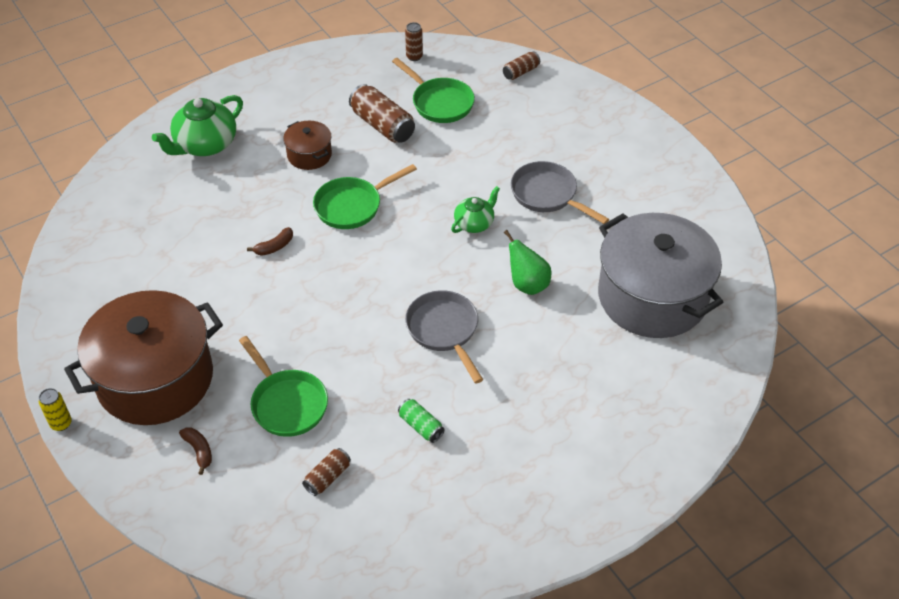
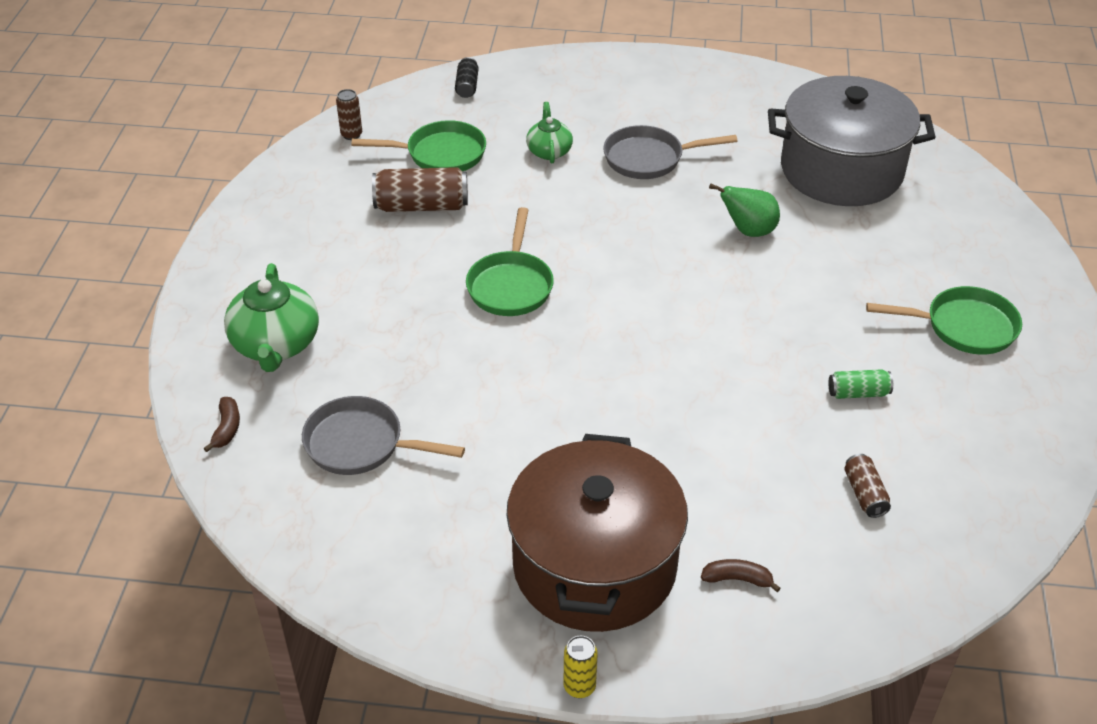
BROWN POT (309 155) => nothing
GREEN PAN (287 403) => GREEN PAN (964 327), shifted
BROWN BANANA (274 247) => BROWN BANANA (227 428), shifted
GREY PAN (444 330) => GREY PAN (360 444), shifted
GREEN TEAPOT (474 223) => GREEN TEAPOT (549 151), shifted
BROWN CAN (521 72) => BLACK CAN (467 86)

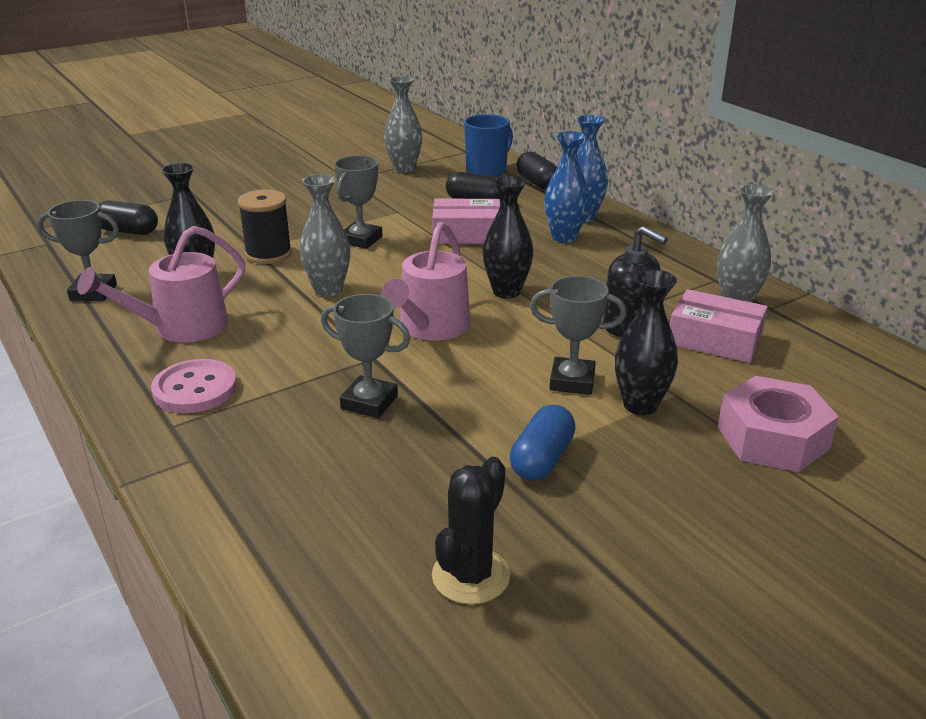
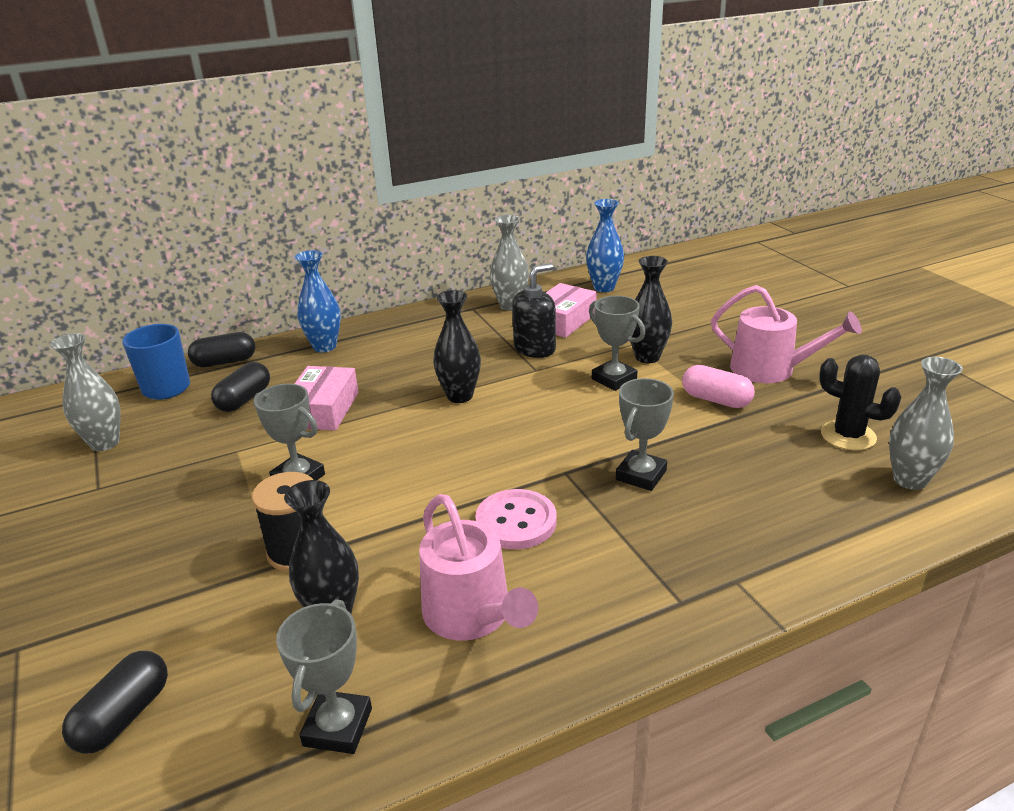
PINK NUT (772 438) => nothing
PINK BUTTON (195 389) => PINK BUTTON (516 521), shifted
GREY VASE (328 290) => GREY VASE (909 480), shifted
PINK WATERING CAN (431 327) => PINK WATERING CAN (770 370), shifted
BLUE VASE (564 237) => BLUE VASE (604 288), shifted
BLUE CAPSULE (542 459) => PINK CAPSULE (716 400)
GREY TROPHY (572 381) => GREY TROPHY (614 379), 60 degrees counterclockwise

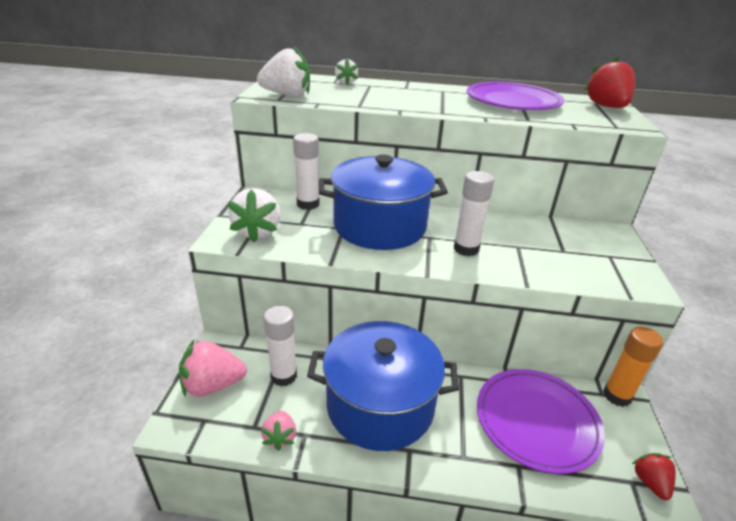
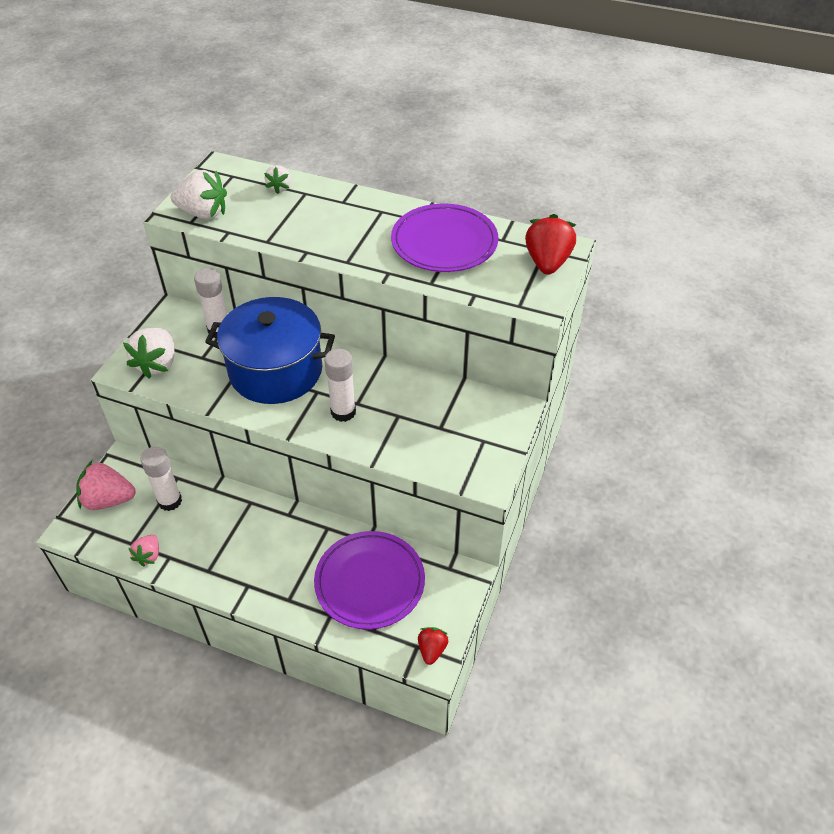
BLUE POT (380 405) => nothing
ORANGE GLUE STICK (617 396) => nothing

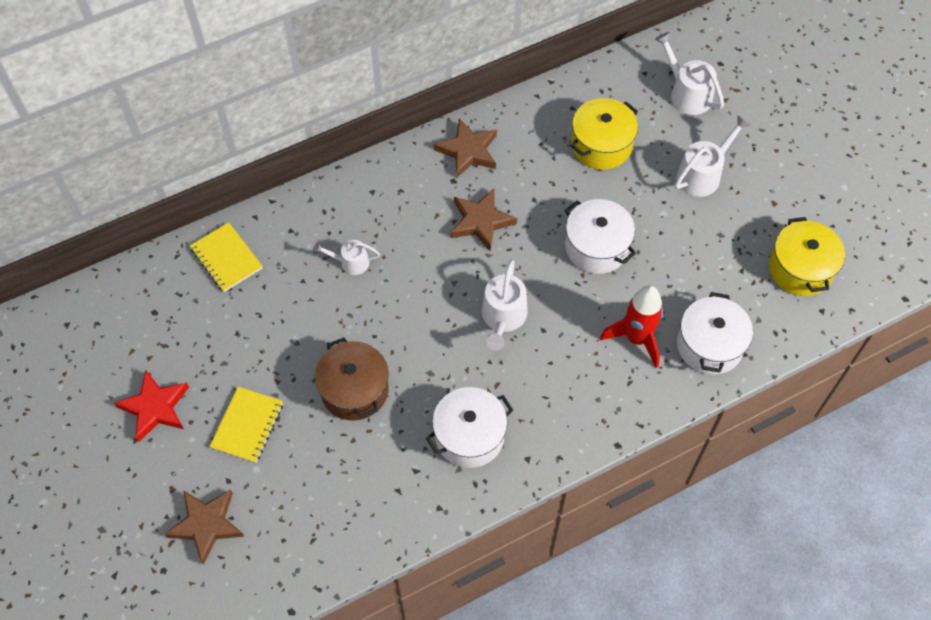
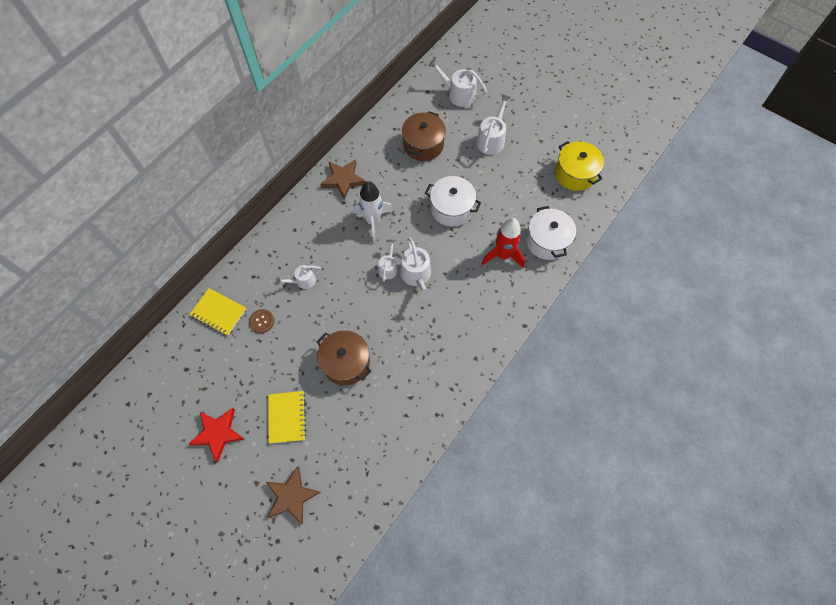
WHITE POT (469 436) => nothing
nothing => BROWN BUTTON (261 321)
nothing => WHITE WATERING CAN (388 267)
BROWN STAR (481 221) => WHITE ROCKET (373 221)
YELLOW POT (601 145) => BROWN POT (423 145)

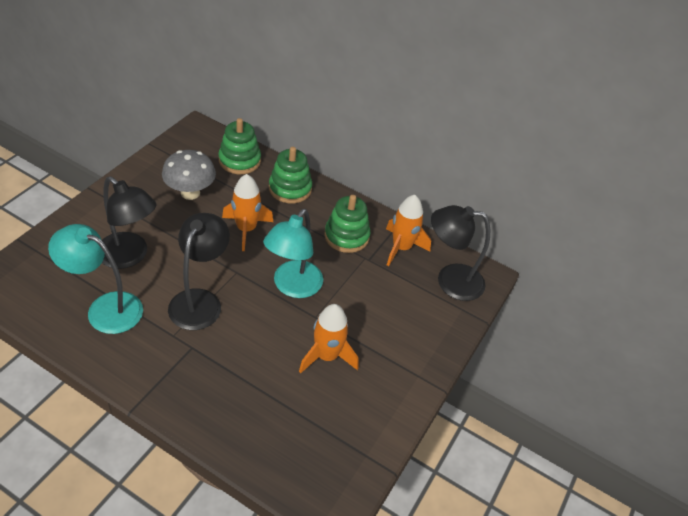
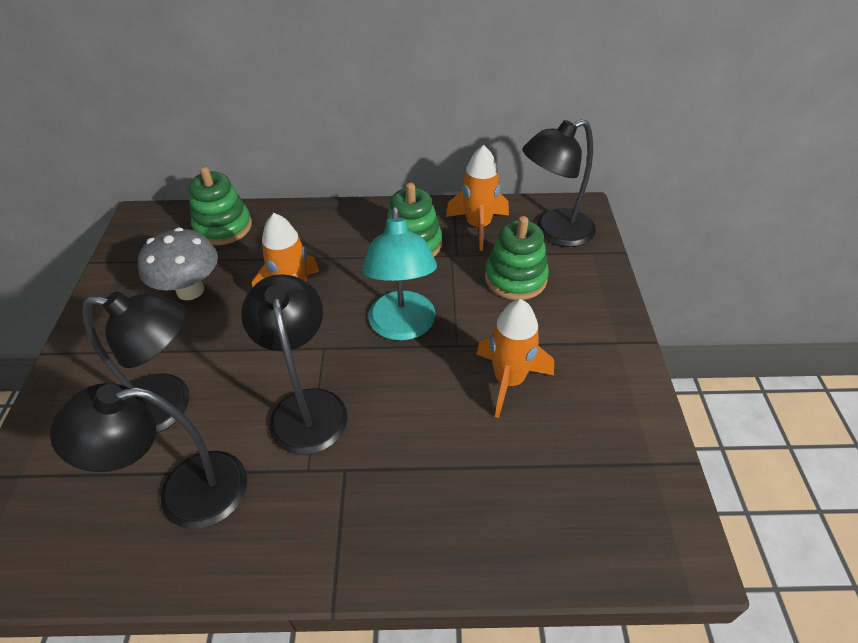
GREEN STACKING TOY (290 189) => GREEN STACKING TOY (515 278), shifted
TURQUOISE LAMP (105 308) => BLACK LAMP (185 492)

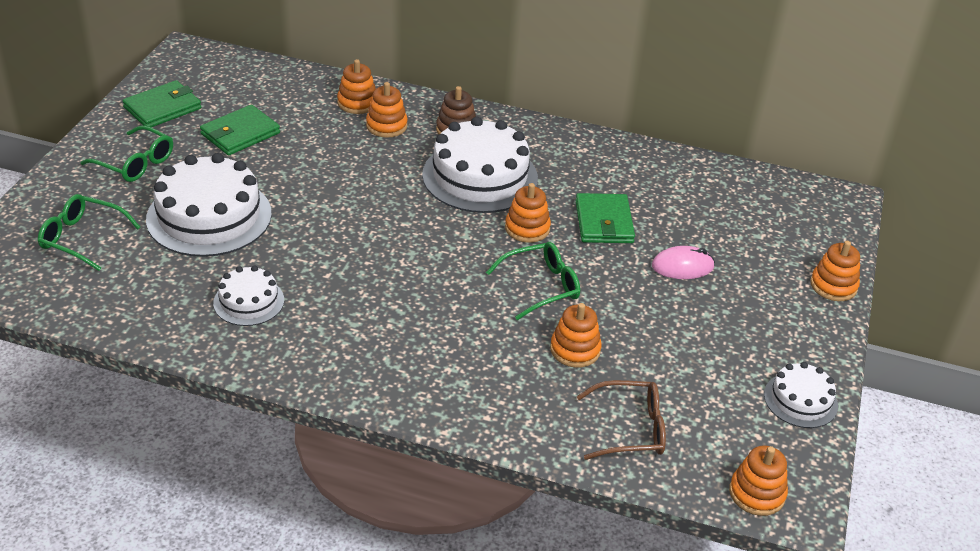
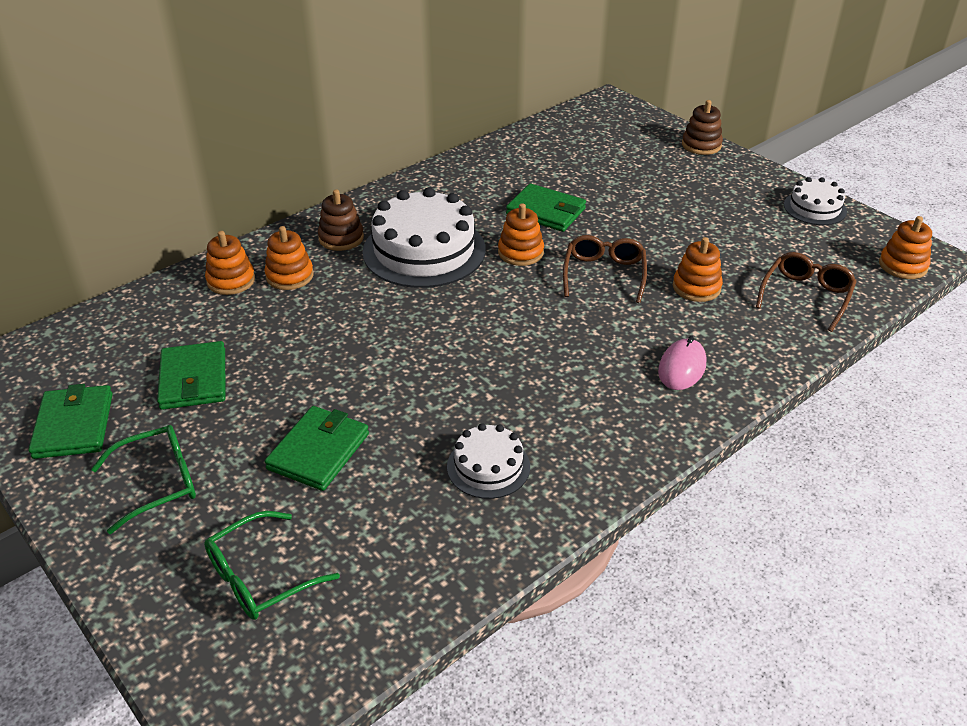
PINK MOUSE (682 266) => PINK MOUSE (682 367), shifted
WHITE CAKE (209 216) => GREEN WALLET (319 451)
GREEN GLASSES (541 286) => BROWN GLASSES (604 274)
ORANGE STACKING TOY (833 286) => BROWN STACKING TOY (701 145)

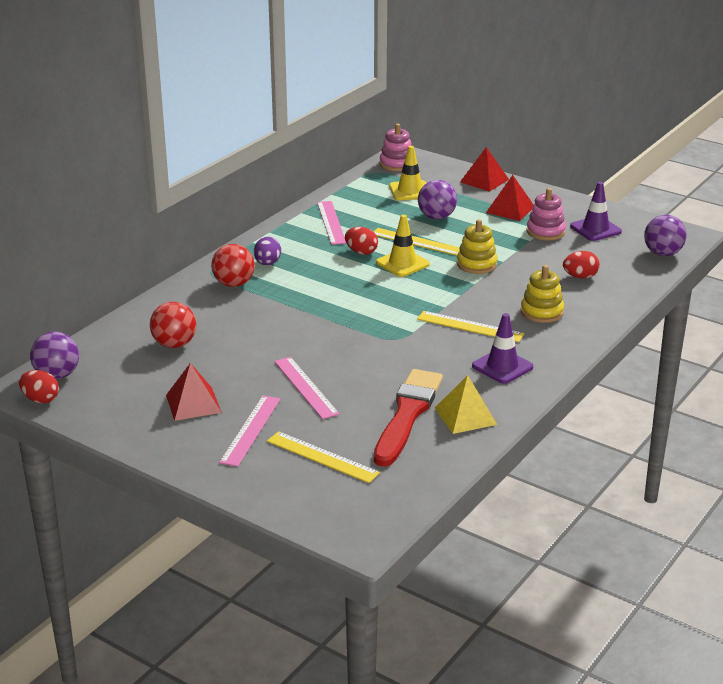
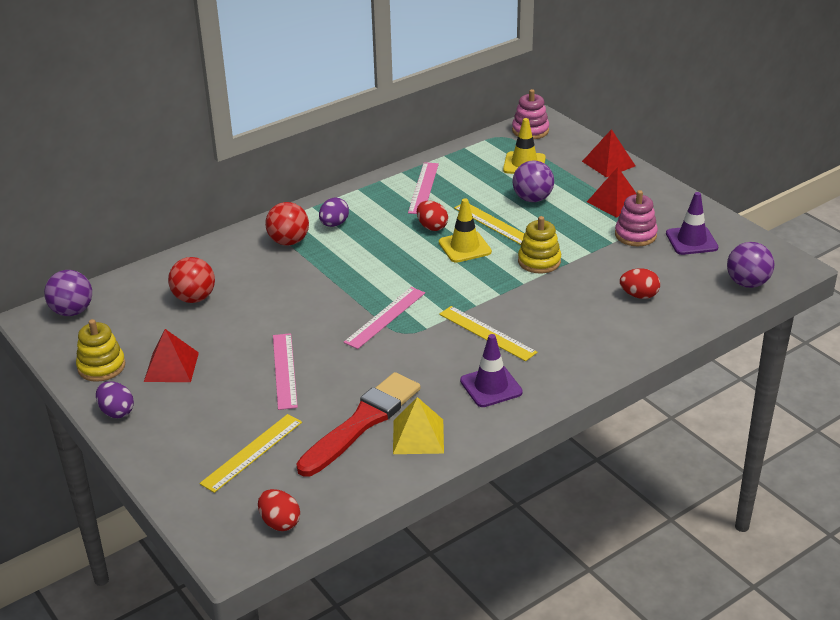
nothing => PURPLE EGG (116 412)
RED EGG (40 399) => RED EGG (280 522), shifted
PINK RULER (250 430) => PINK RULER (385 317), shifted
YELLOW STACKING TOY (541 312) => YELLOW STACKING TOY (101 367), shifted
YELLOW RULER (322 457) => YELLOW RULER (252 452), 75 degrees clockwise

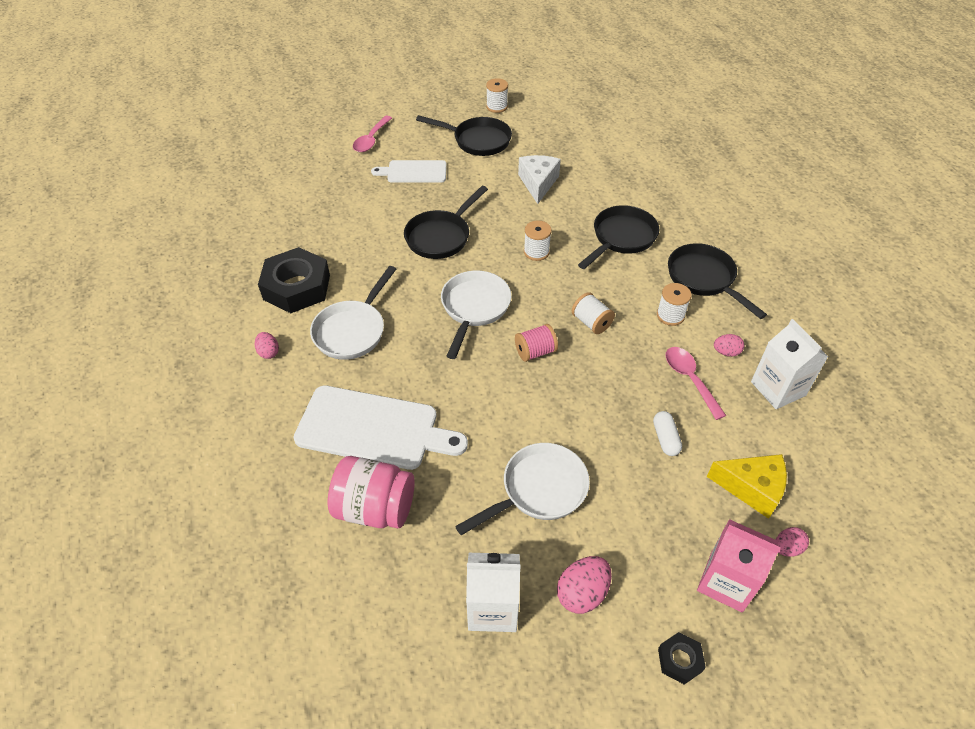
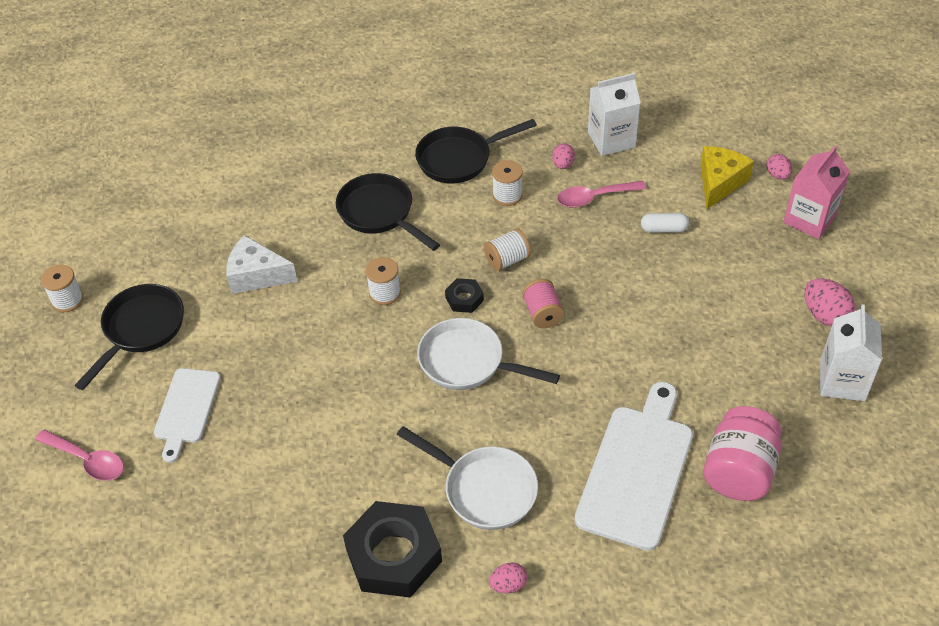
BLACK PAN (441 236) => nothing
WHITE PAN (538 490) => nothing
BLACK NUT (680 660) => BLACK NUT (464 299), shifted

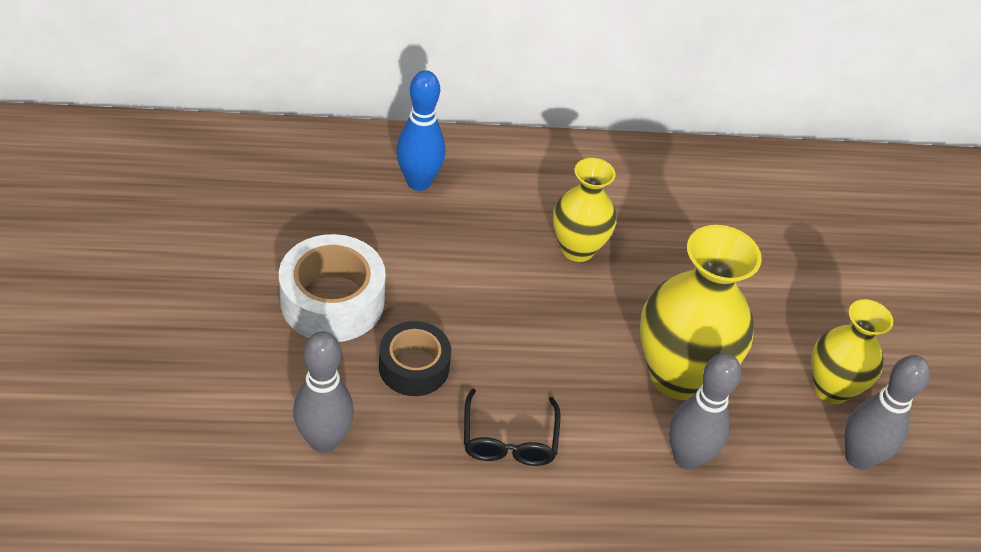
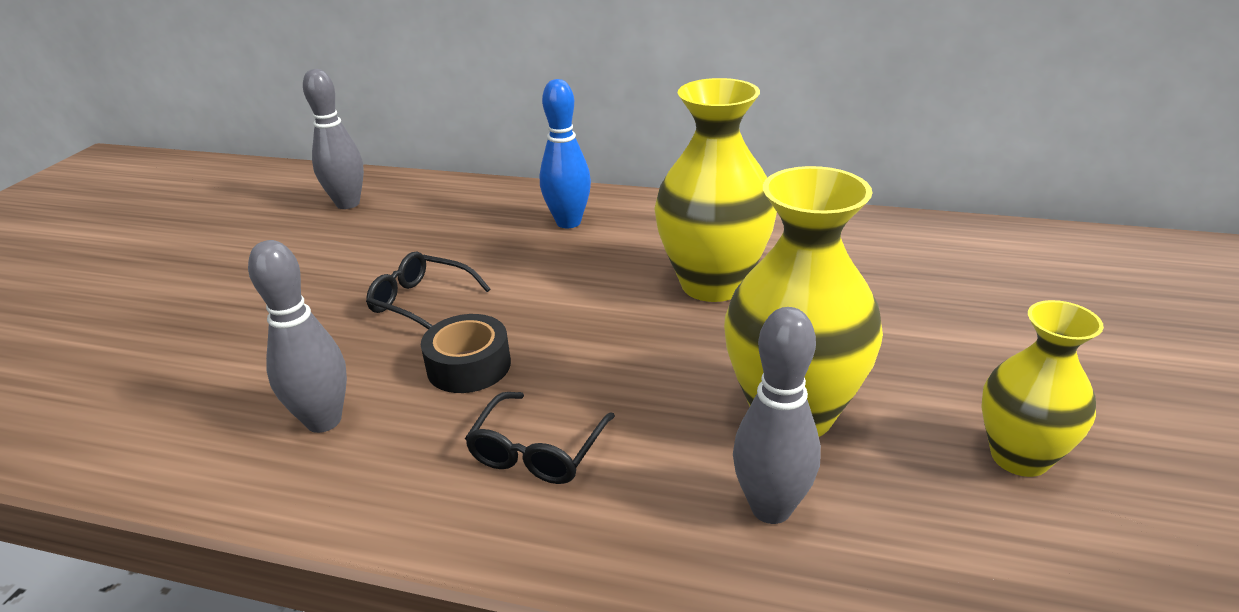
GREY BOWLING PIN (858 458) => GREY BOWLING PIN (348 204), shifted
WHITE TAPE (332 301) => BLACK GLASSES (421 302)
YELLOW VASE (577 249) => YELLOW VASE (713 284), x1.59

